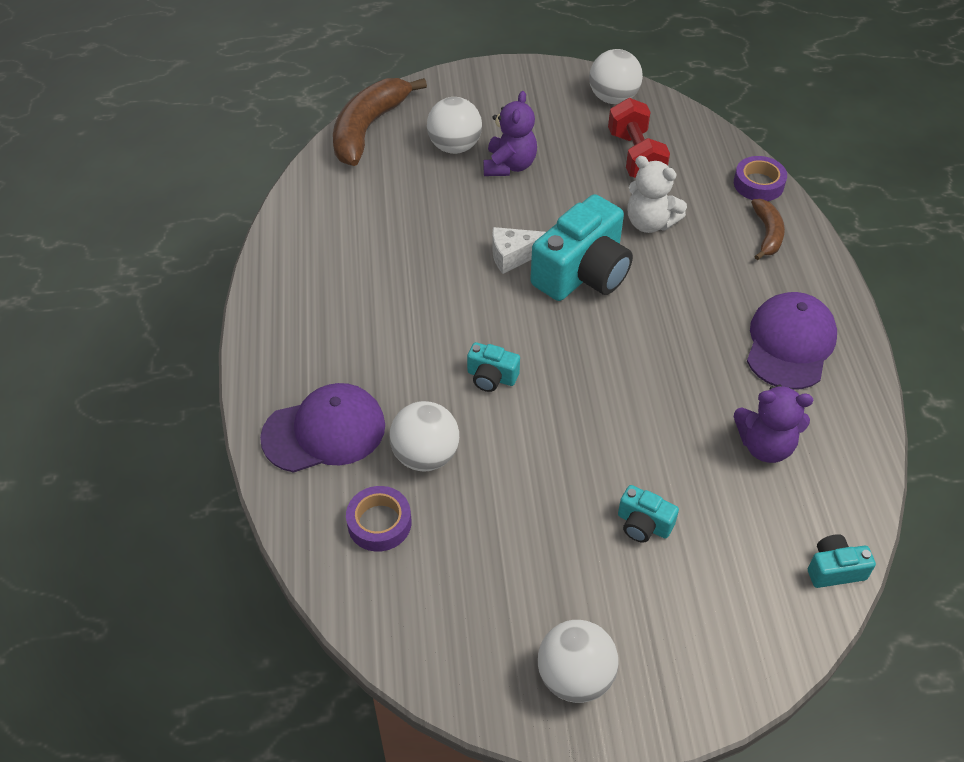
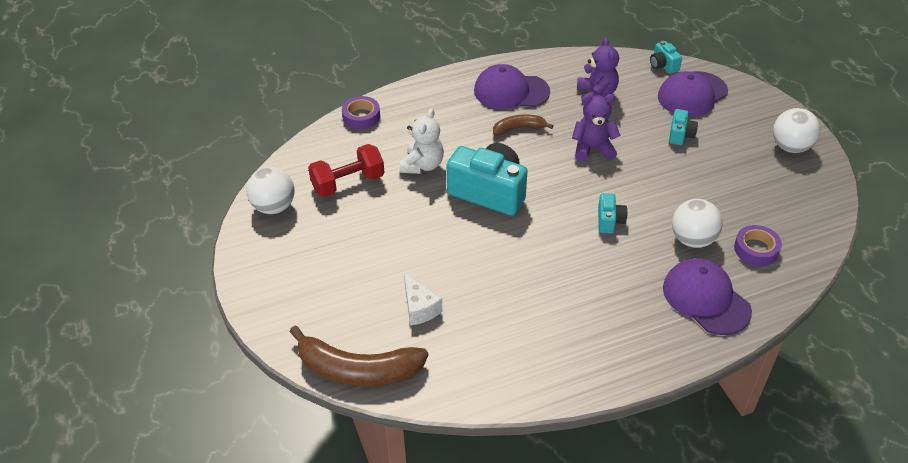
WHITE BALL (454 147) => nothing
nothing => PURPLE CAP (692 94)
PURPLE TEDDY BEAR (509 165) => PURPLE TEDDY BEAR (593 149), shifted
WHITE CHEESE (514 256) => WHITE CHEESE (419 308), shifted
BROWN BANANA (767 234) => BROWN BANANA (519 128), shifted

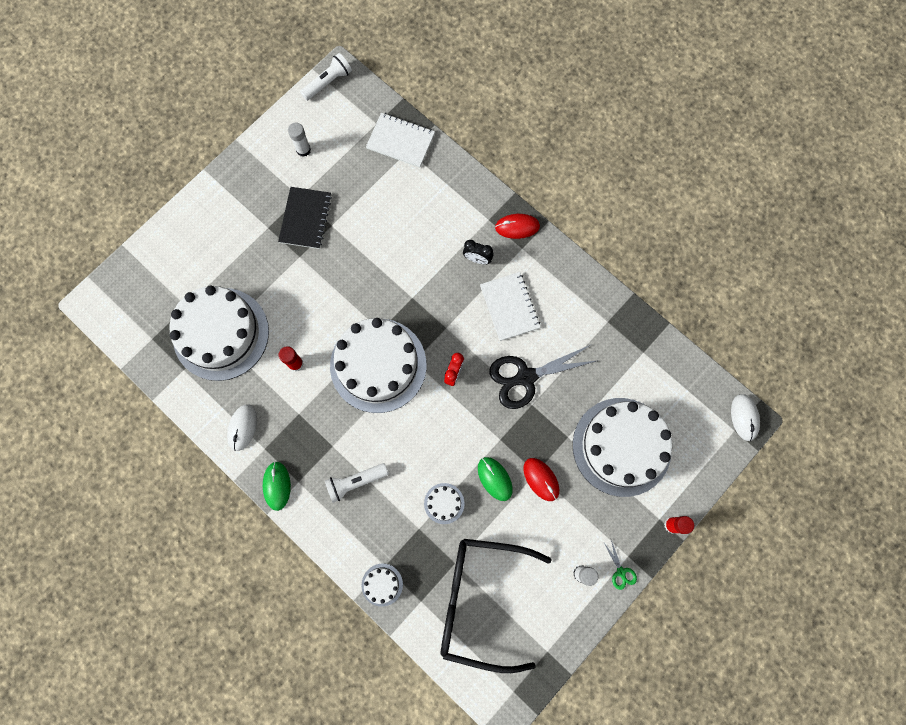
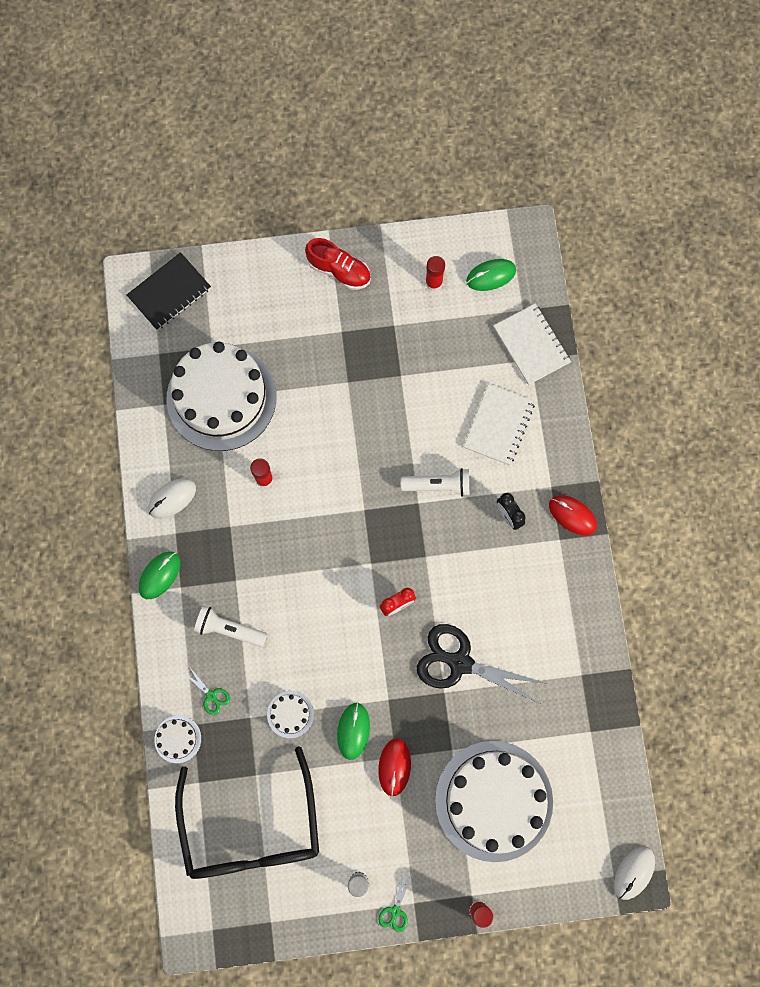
WHITE CAKE (378 365) => nothing
nothing => GREEN SCISSORS (211 696)
nothing => RED SHOE (339 270)
nothing => GREEN MOUSE (491 276)
BLACK NOTEBOOK (305 218) => BLACK NOTEBOOK (169 292), shifted
WHITE FLASHLIGHT (328 82) => WHITE FLASHLIGHT (438 485), shifted
WHITE NOTEBOOK (509 307) => WHITE NOTEBOOK (499 425), shifted
WHITE GLUE STICK (303 150) => RED GLUE STICK (434 282)
BLACK GLASSES (481 600) => BLACK GLASSES (251 828), 150 degrees counterclockwise

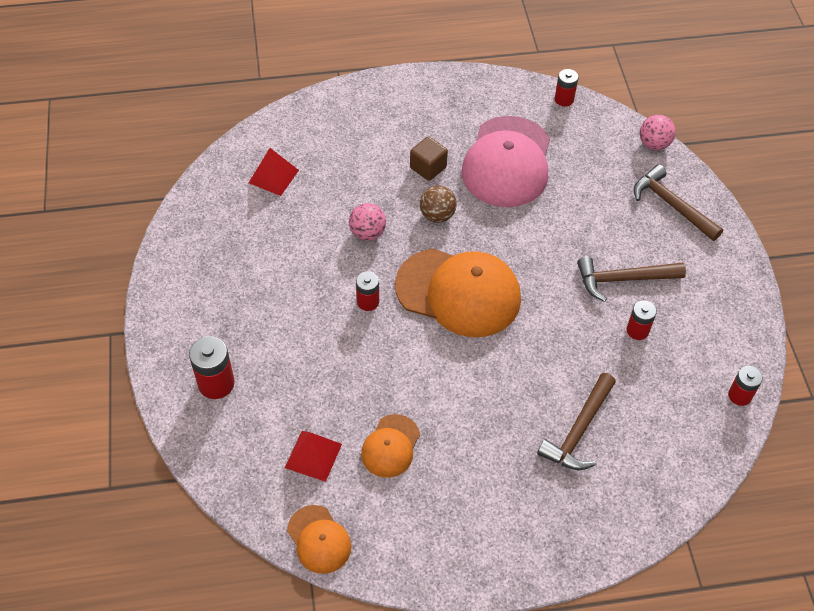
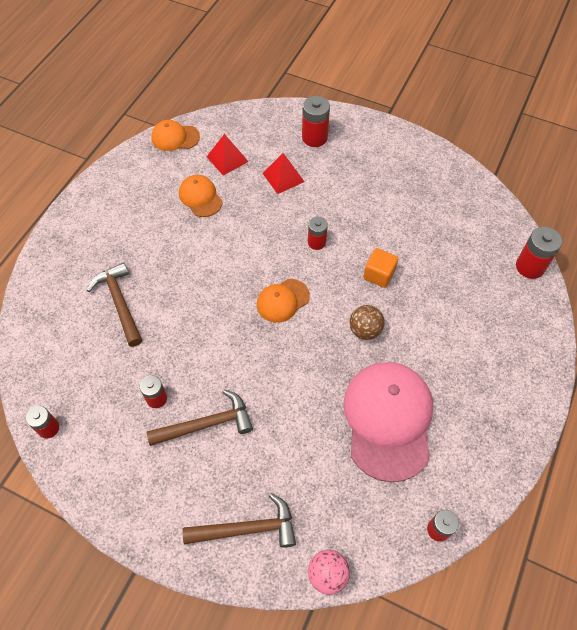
BROWN CUBE (428 168) => nothing
nothing => RED BATTERY (530 267)
RED PYRAMID (273 176) => RED PYRAMID (283 177), shifted
PINK BALL (367 233) => ORANGE CUBE (379 275)
PINK CAP (507 162) => PINK CAP (388 420), 45 degrees clockwise
BROWN HAMMER (623 279) => BROWN HAMMER (206 424), 45 degrees clockwise
ORANGE CAP (458 293) => ORANGE CAP (282 300), x0.50

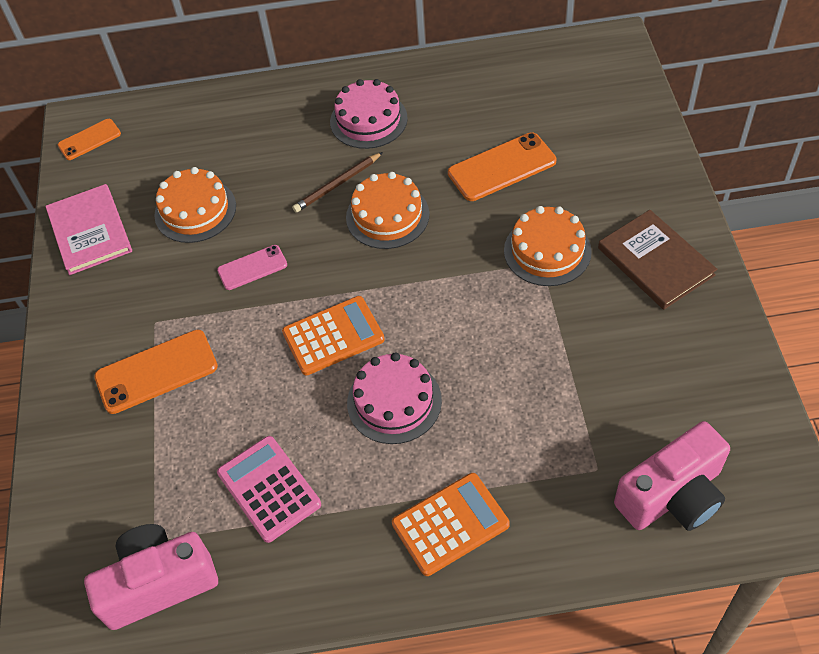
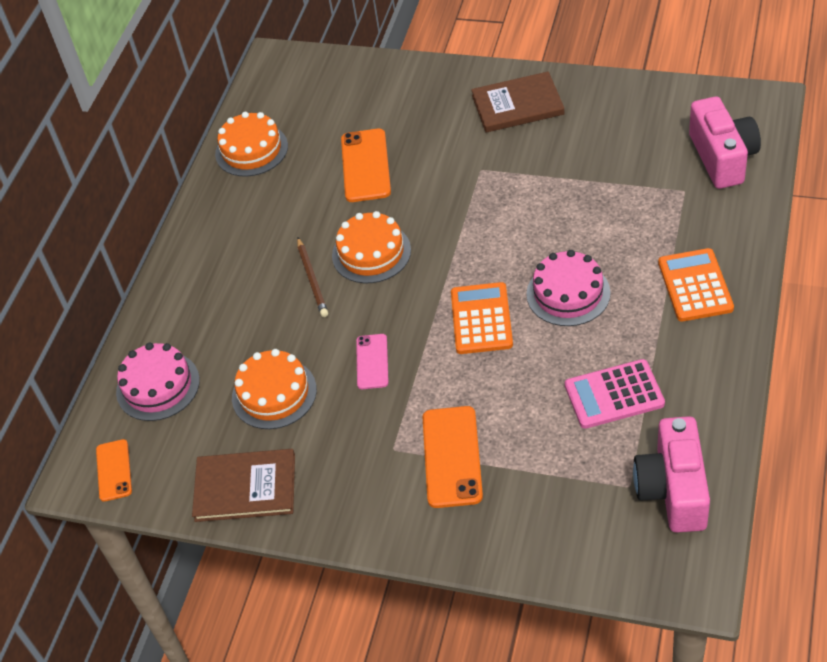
PINK CAKE (368 120) => PINK CAKE (158 386), shifted
ORANGE CAKE (547 251) => ORANGE CAKE (251 150), shifted
PINK BOOK (90 231) => BROWN BOOK (245 487)

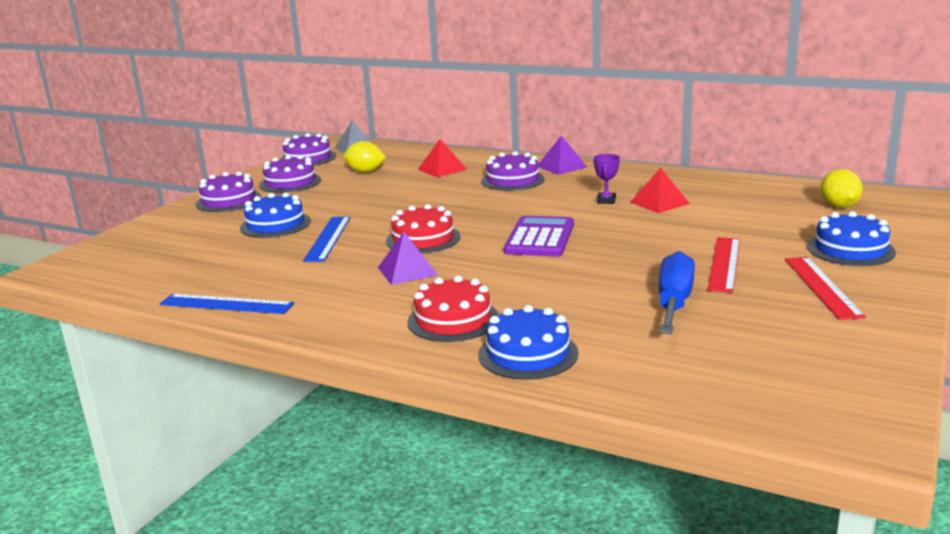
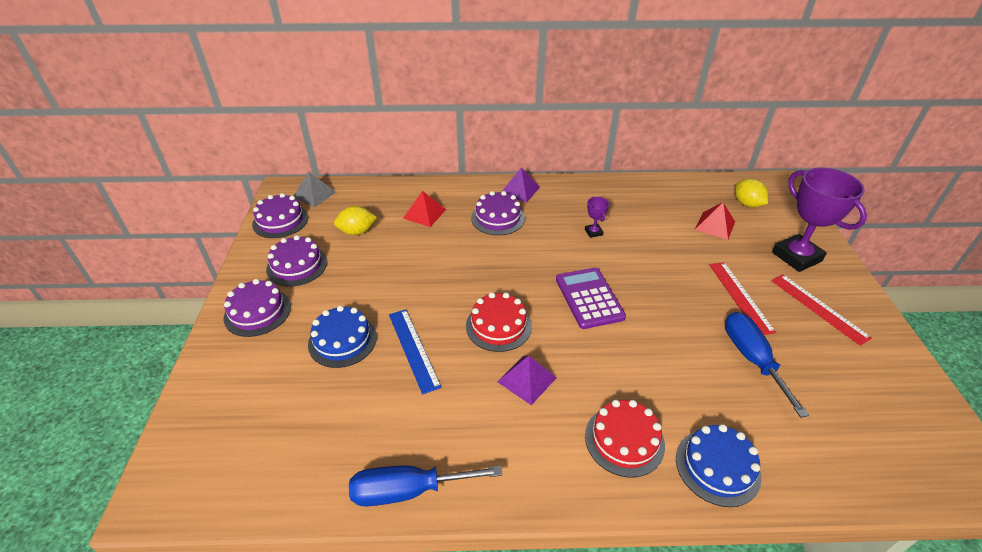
RED PYRAMID (659 203) => RED PYRAMID (715 225), shifted
BLUE RULER (226 304) => BLUE SCREWDRIVER (408 490)
BLUE CAKE (850 249) => PURPLE TROPHY (796 257)

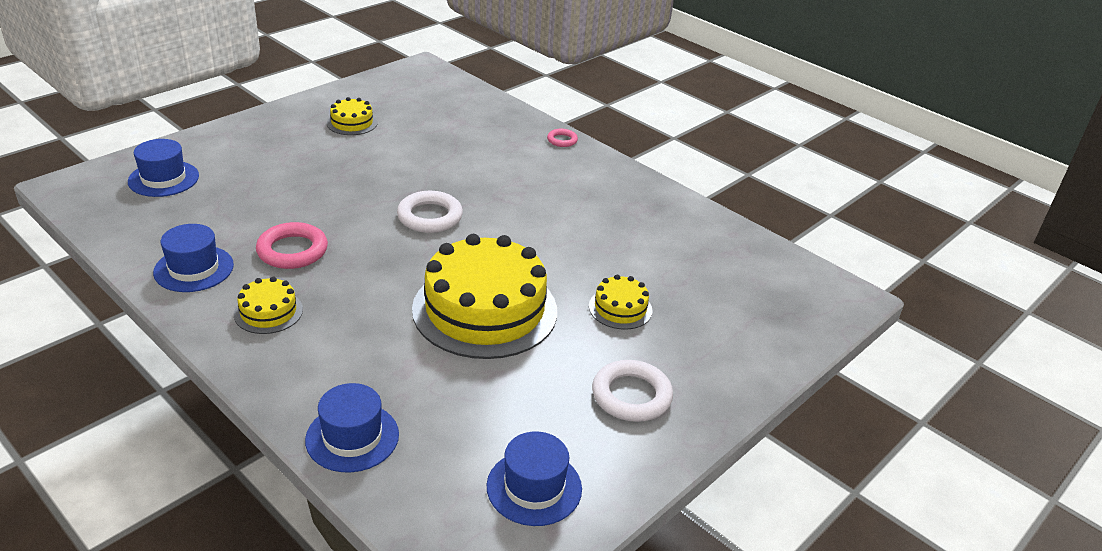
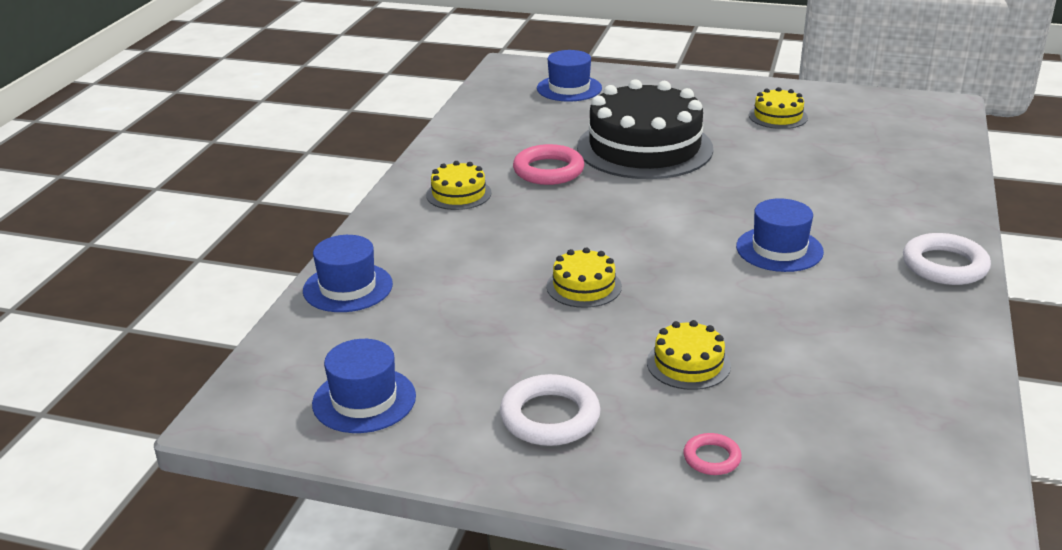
nothing => BLACK CAKE (644 148)
BLUE HAT (194 269) => BLUE HAT (779 249), shifted
WHITE RING (430 217) => WHITE RING (944 265), shifted
PINK RING (562 140) => PINK RING (712 458), shifted
YELLOW CAKE (485 310) => YELLOW CAKE (584 286), x0.45

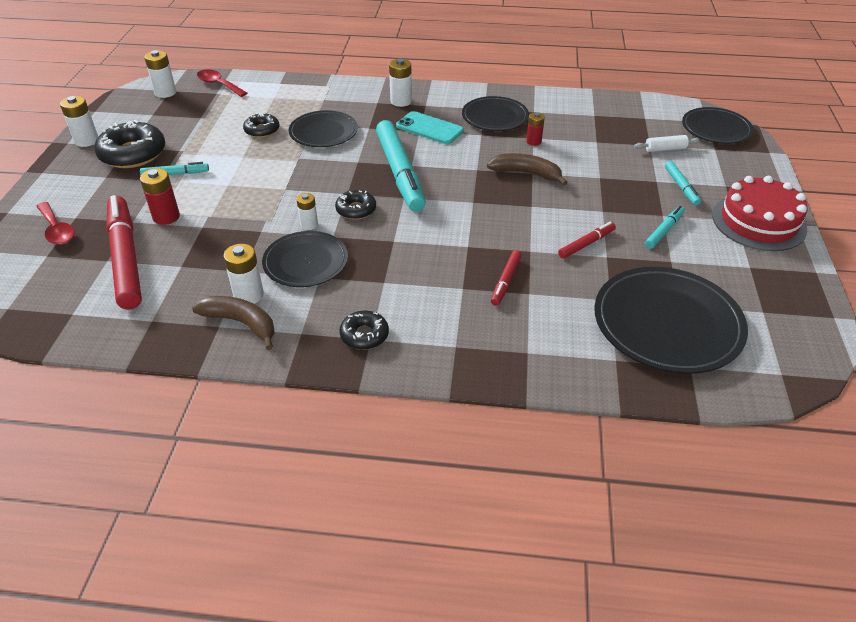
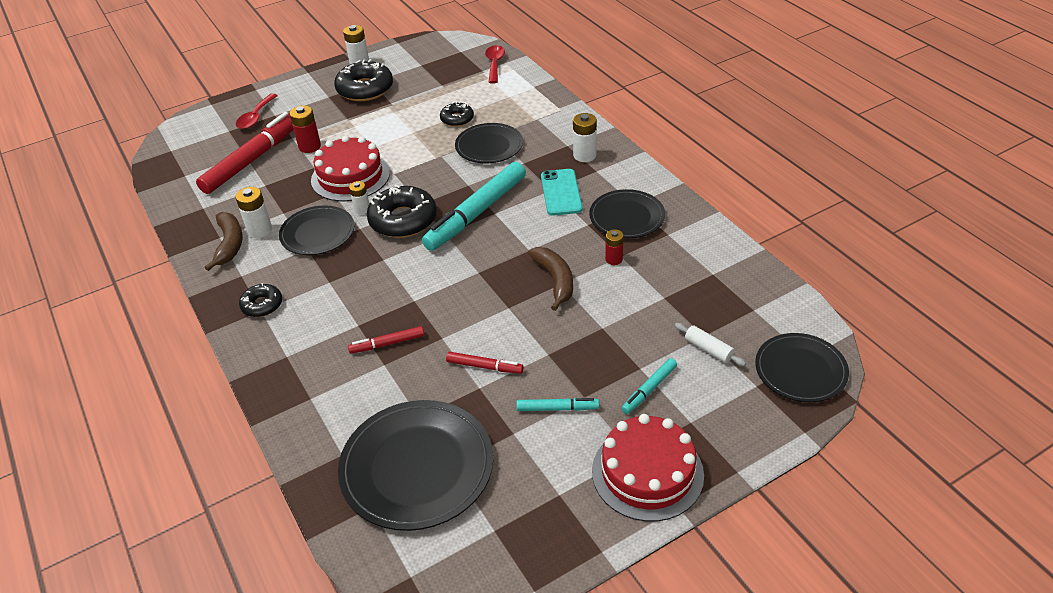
TURQUOISE MARKER (175 174) => nothing
WHITE BATTERY (165 93) => nothing
nothing => RED CAKE (350 176)
BLACK DONUT (356 210) => BLACK DONUT (403 220), x1.79

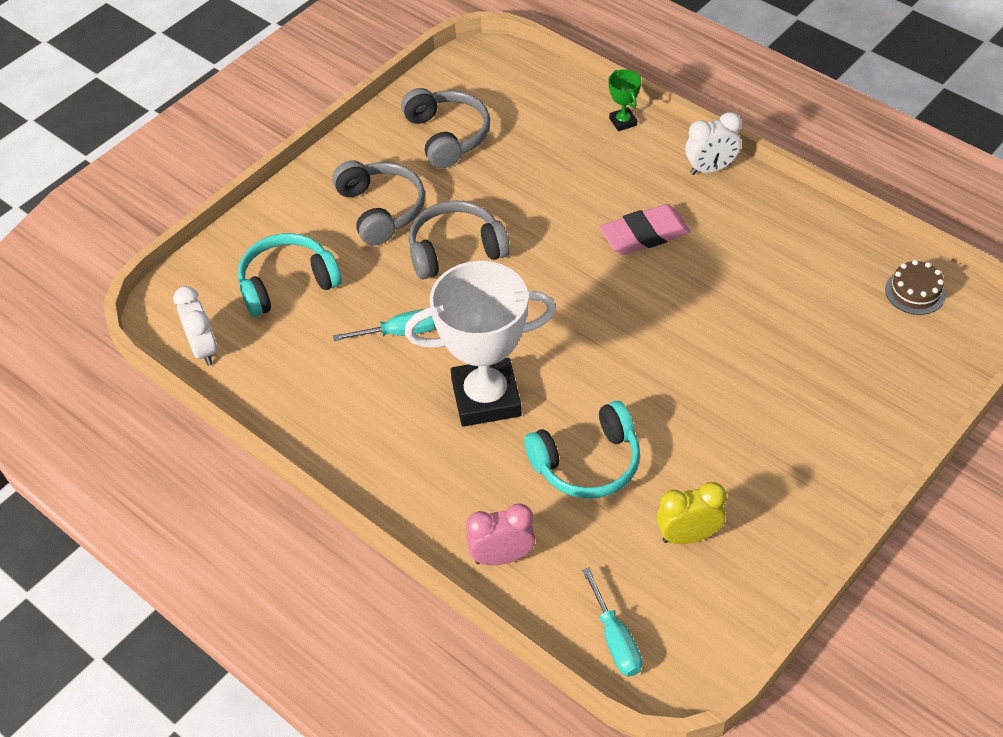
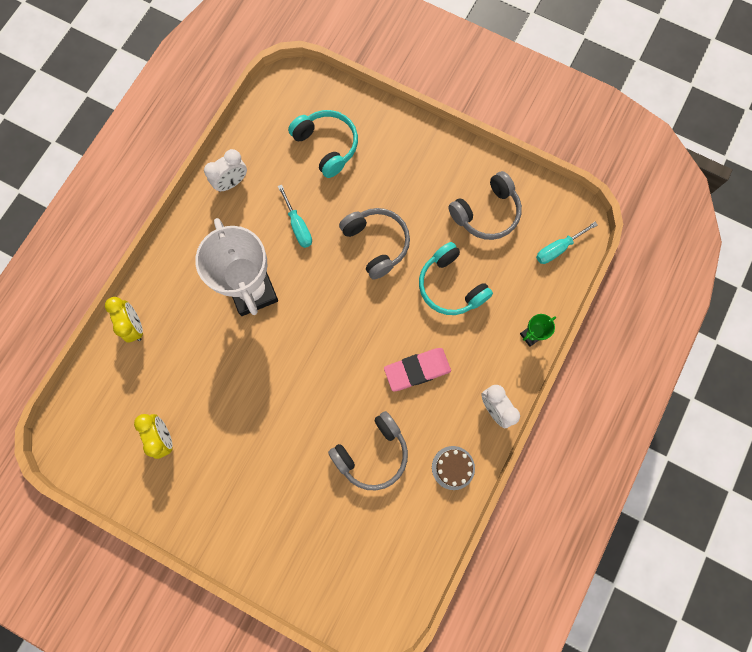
WHITE CLOCK (203 349) => WHITE CLOCK (232 183), shifted
GREY HEADPHONES (381 210) => GREY HEADPHONES (372 454), shifted
TURQUOISE HEADPHONES (587 463) => TURQUOISE HEADPHONES (450 286), shifted
TURQUOISE SCREWDRIVER (615 639) => TURQUOISE SCREWDRIVER (558 248), shifted
BROWN CAKE (915 292) => BROWN CAKE (453 467), shifted
PINK CLOCK (502 557) => YELLOW CLOCK (135 326)
PINK ERASER (644 234) => PINK ERASER (417 370), 75 degrees counterclockwise

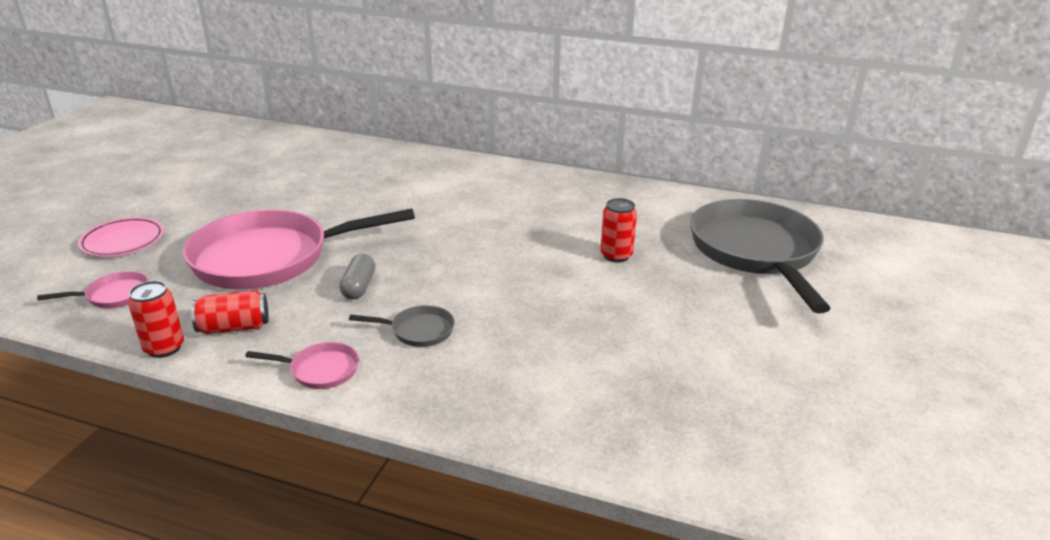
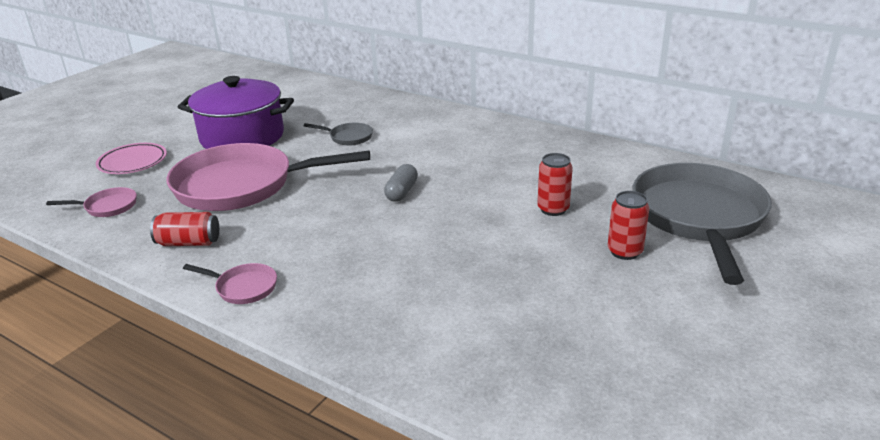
nothing => PURPLE POT (242 137)
RED CAN (164 348) => RED CAN (624 252), shifted
GREY CAPSULE (359 287) => GREY CAPSULE (401 192), shifted
GREY PAN (418 331) => GREY PAN (348 137), shifted

